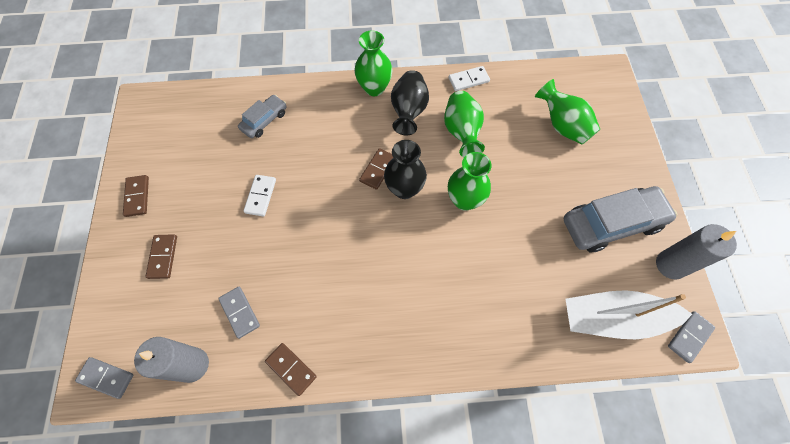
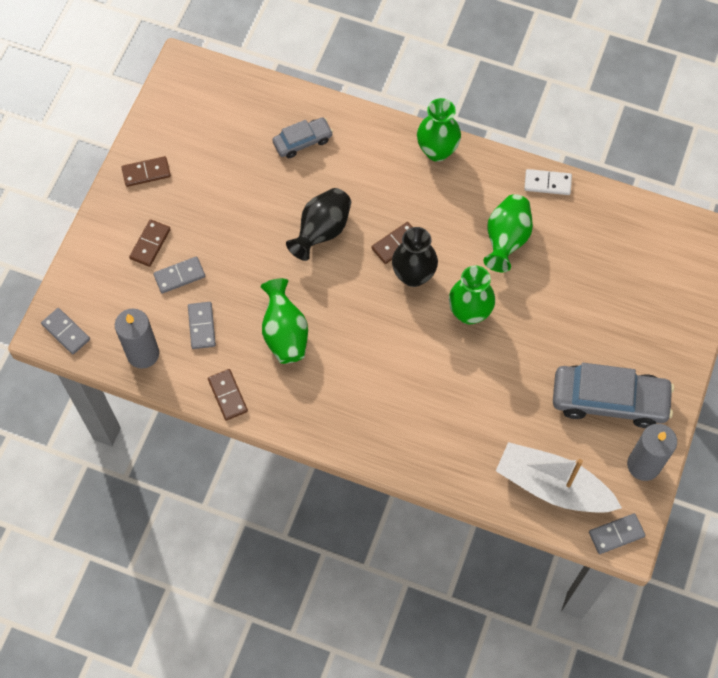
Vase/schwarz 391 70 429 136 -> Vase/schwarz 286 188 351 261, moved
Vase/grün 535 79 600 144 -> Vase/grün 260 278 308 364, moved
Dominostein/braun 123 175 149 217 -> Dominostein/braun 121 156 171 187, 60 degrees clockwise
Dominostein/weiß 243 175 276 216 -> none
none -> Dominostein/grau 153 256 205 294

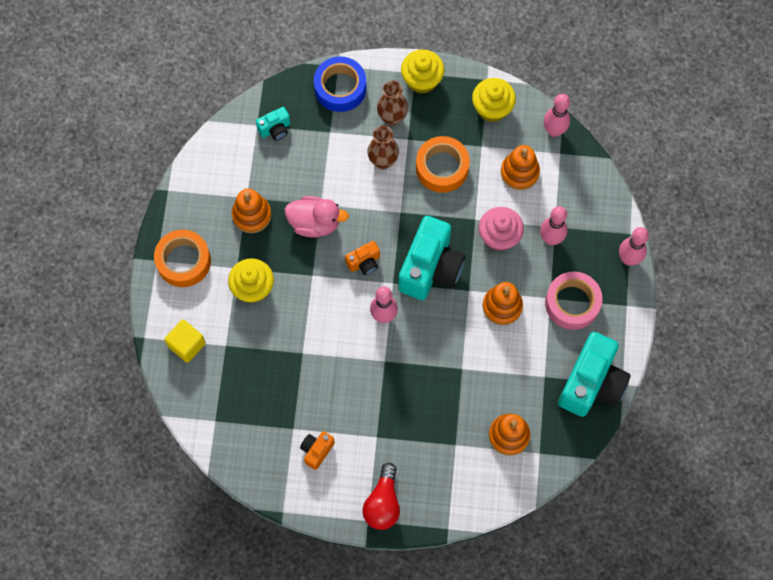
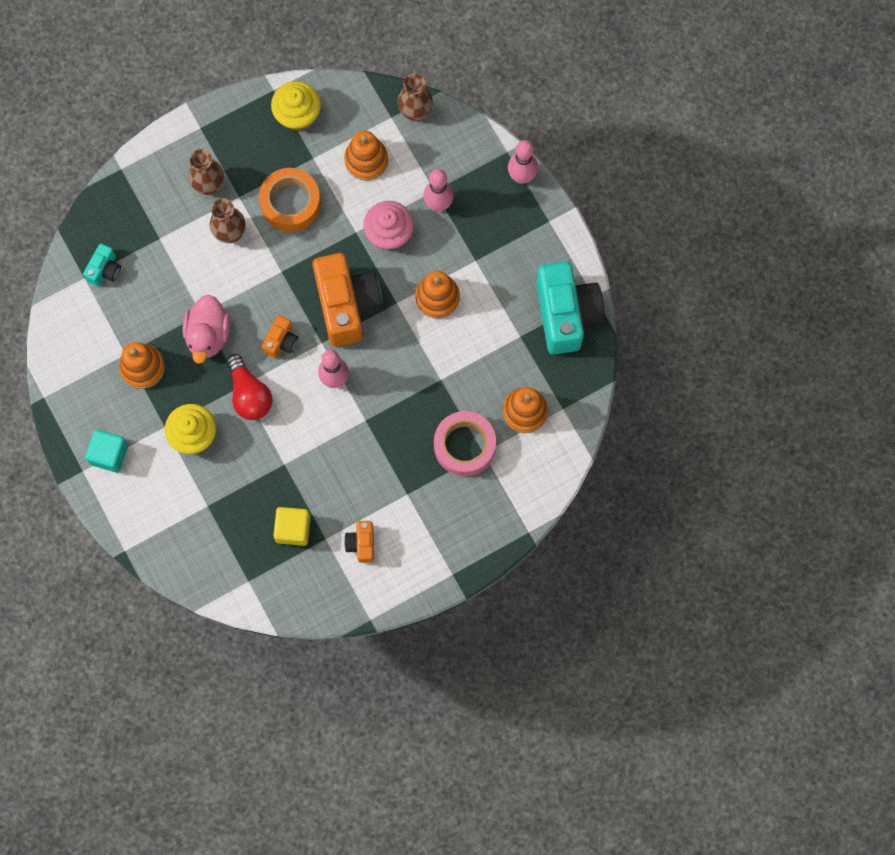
Muffin/gelb 401 49 445 94 -> none
Klebeband/blau 314 56 367 112 -> none
Bowlingkegel/rosa 544 94 570 137 -> none
Ente/rosa 285 196 349 238 -> Ente/rosa 183 295 230 364, 120 degrees clockwise
Kamera/türkis 398 216 466 300 -> Kamera/orange 312 253 383 347
Klebeband/orange 154 230 211 287 -> Kubus/türkis 85 430 128 472
Klebeband/rosa 545 271 603 330 -> Klebeband/rosa 434 411 496 476, moved
Kubus/gelb 164 320 206 363 -> Kubus/gelb 274 507 311 546, moved
Glühbirne/rot 362 463 400 530 -> Glühbirne/rot 226 354 273 420, moved
none -> Vase/braun 398 73 433 122

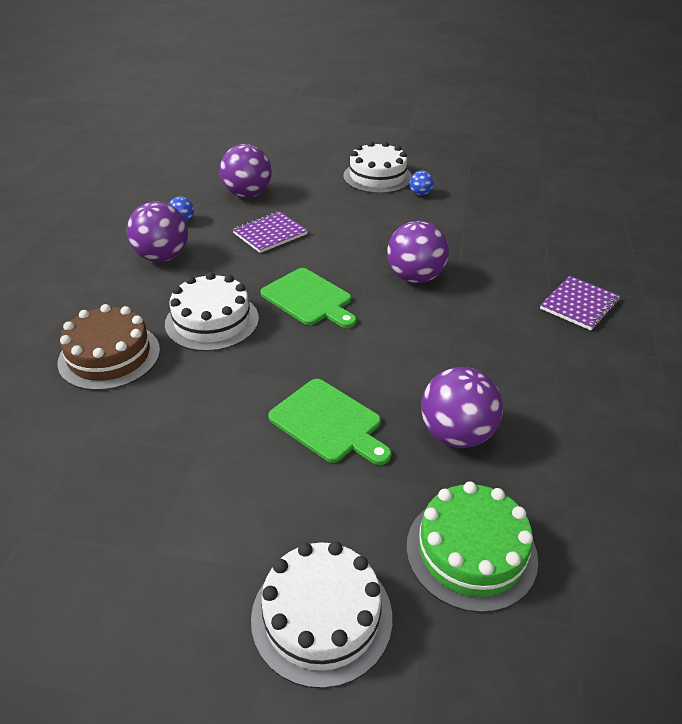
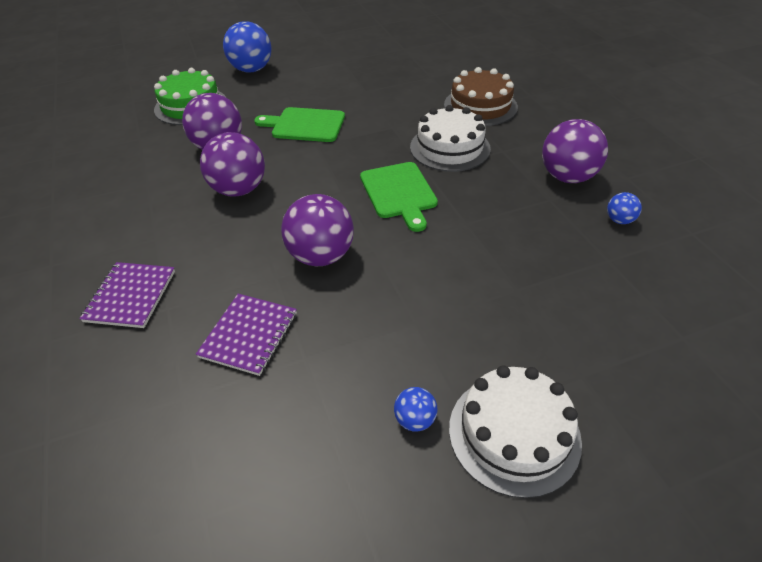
Ball/lila 220 144 272 198 -> Ball/lila 200 132 265 197, moved
Notizbuch/lila 233 211 308 253 -> Notizbuch/lila 196 294 297 376, moved
Schneidebrett/grün 261 268 357 328 -> Schneidebrett/grün 360 162 438 232, 120 degrees counterclockwise
Kuchen/weiß 251 541 392 689 -> Ball/blau 223 21 272 73

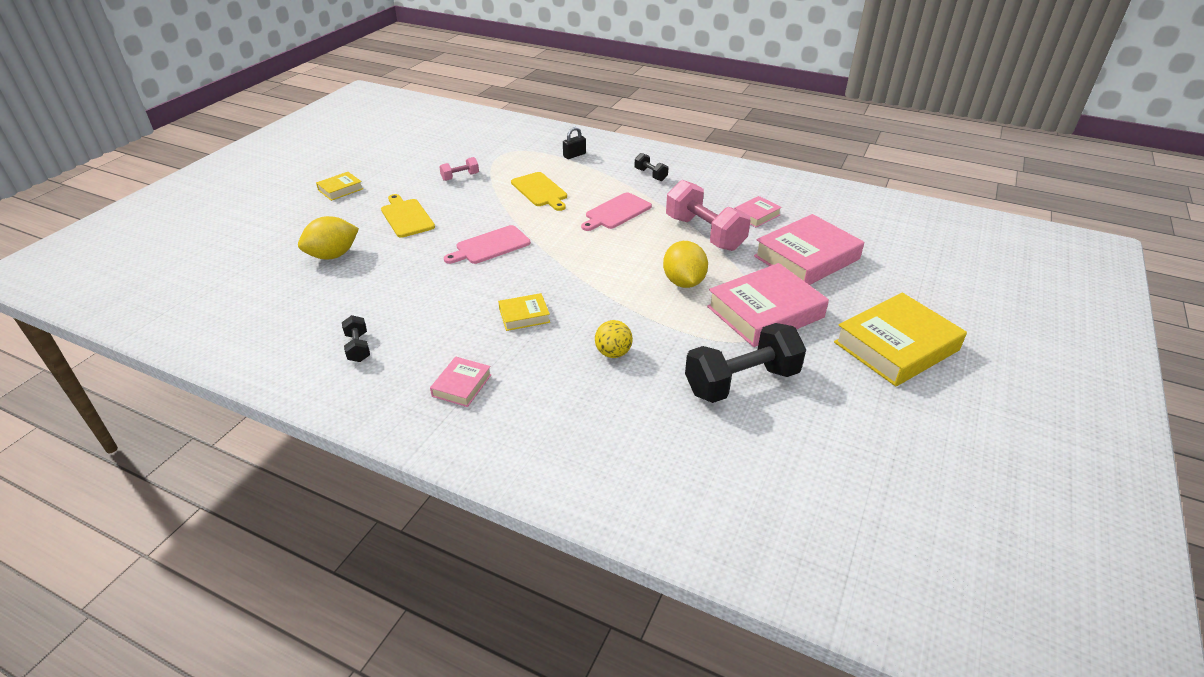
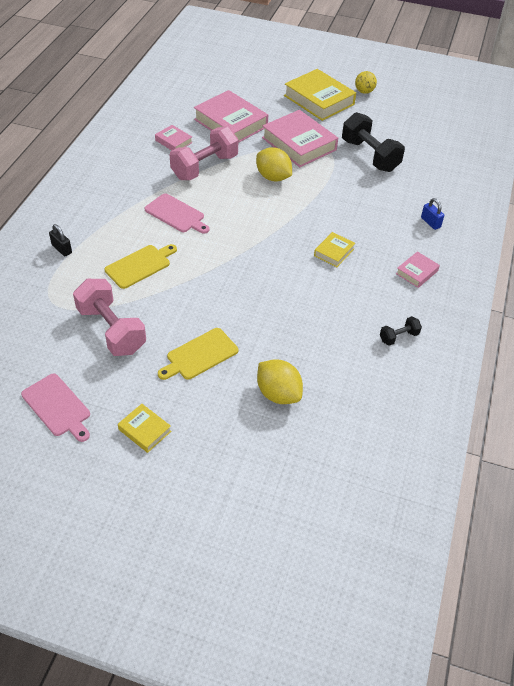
Hantel/schwarz 635 153 668 181 -> none
Hantel/rosa 439 157 479 181 -> Hantel/rosa 73 279 146 356, x2.12
Schneidebrett/rosa 444 225 531 264 -> Schneidebrett/rosa 21 374 90 442, moved
Zitrone/gelb 663 241 708 288 -> Zitrone/gelb 256 147 292 181, 60 degrees clockwise
Buch/gelb 498 293 550 331 -> Buch/gelb 314 232 355 267, 60 degrees clockwise
Ball/gelb 595 320 633 358 -> Ball/gelb 355 71 377 94, moved
Buch/rosa 430 357 492 407 -> Buch/rosa 396 251 440 288, 60 degrees counterclockwise
none -> Vorhängeschloss/blau 421 198 444 230

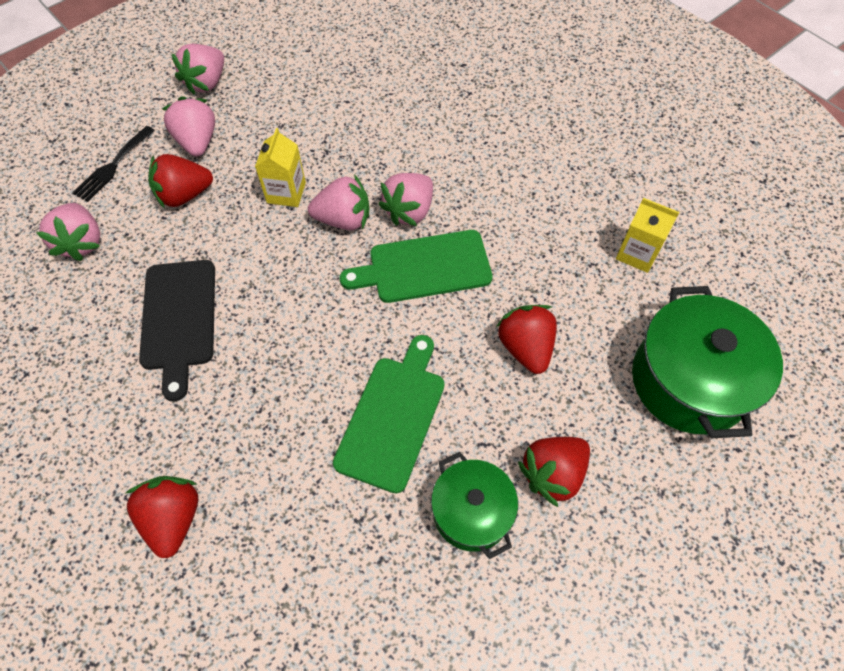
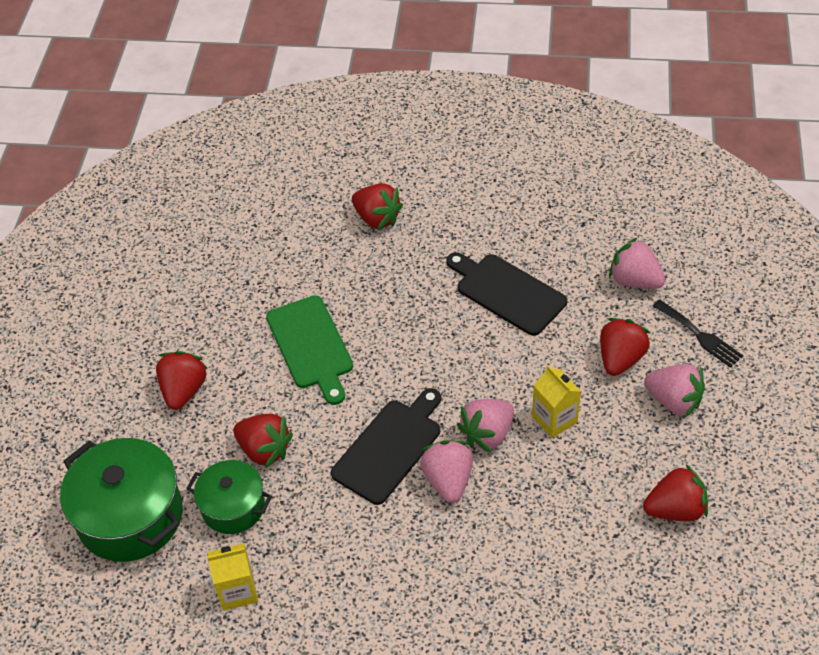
Erdbeere/rosa 171 44 224 95 -> none
Gabel/schwarz 72 126 155 202 -> Gabel/schwarz 653 299 743 368, 150 degrees clockwise
Schneidebrett/grün 340 230 493 303 -> Schneidebrett/schwarz 331 388 441 505
Kochtopf/grün 431 452 518 559 -> Kochtopf/grün 186 460 272 534, moved
none -> Erdbeere/rot 643 464 708 521

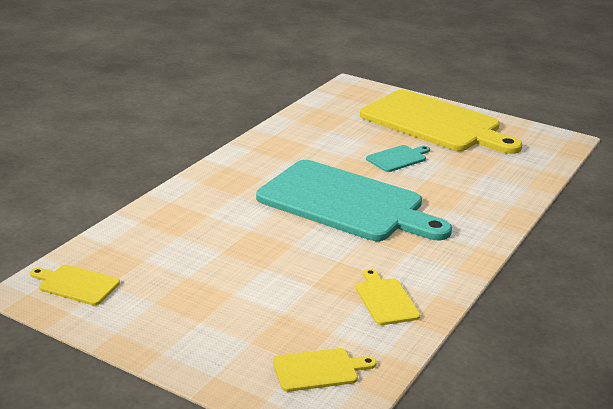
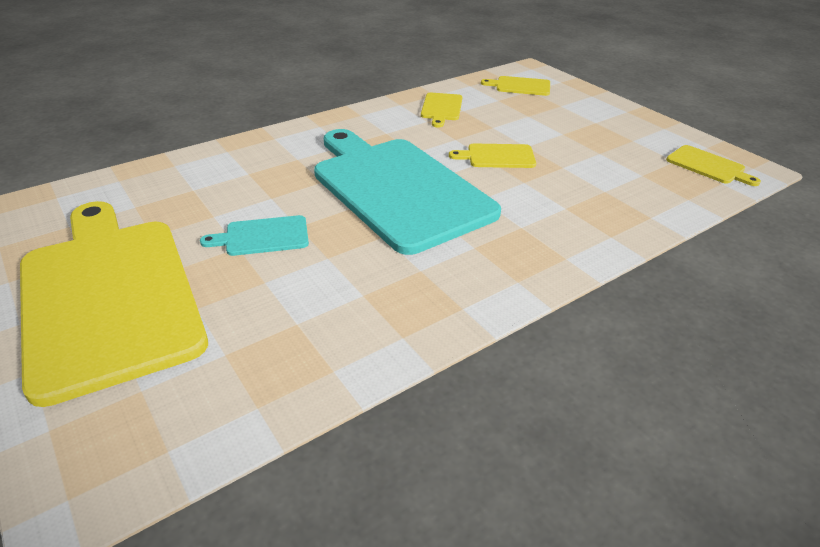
none -> Schneidebrett/gelb 449 144 536 168

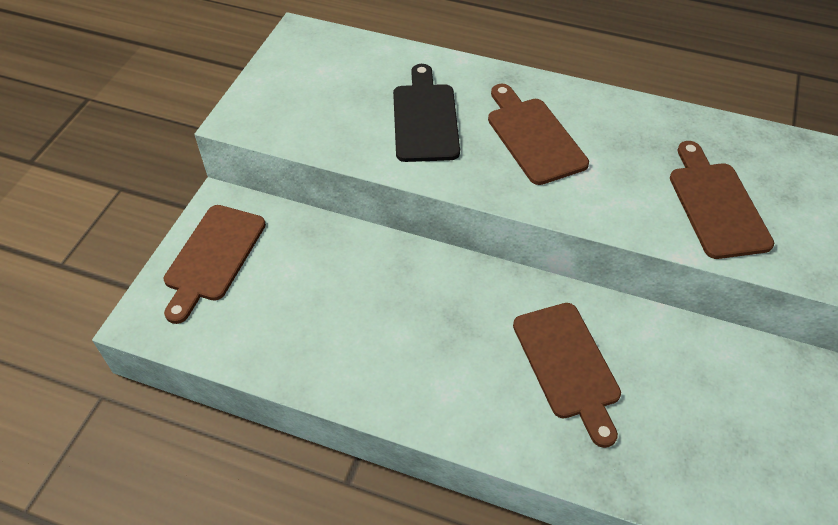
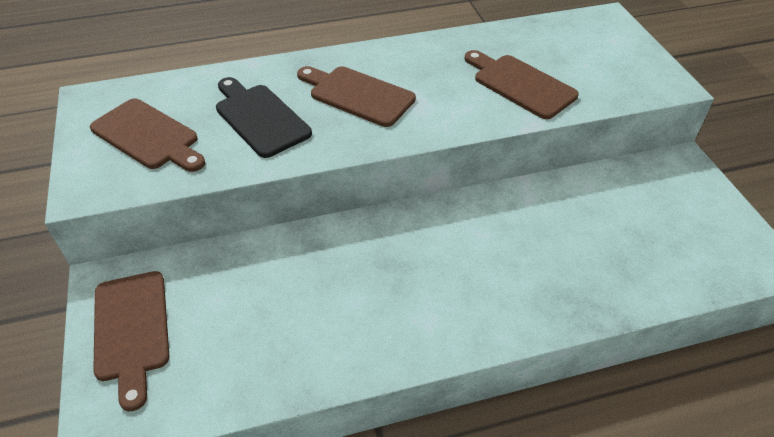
Schneidebrett/braun 513 303 621 448 -> Schneidebrett/braun 90 99 205 172, moved

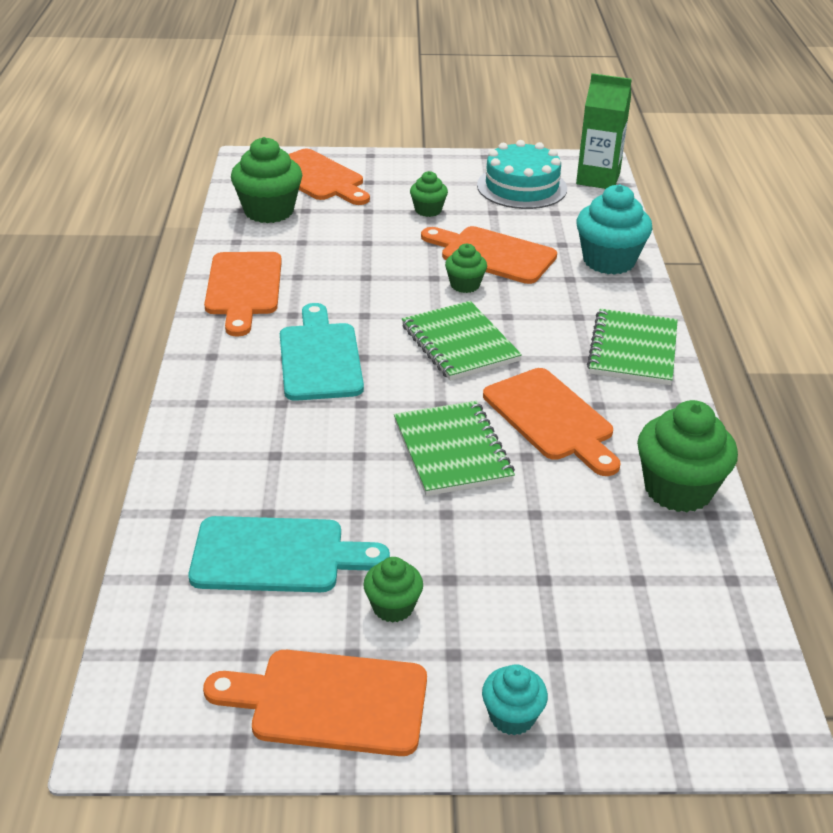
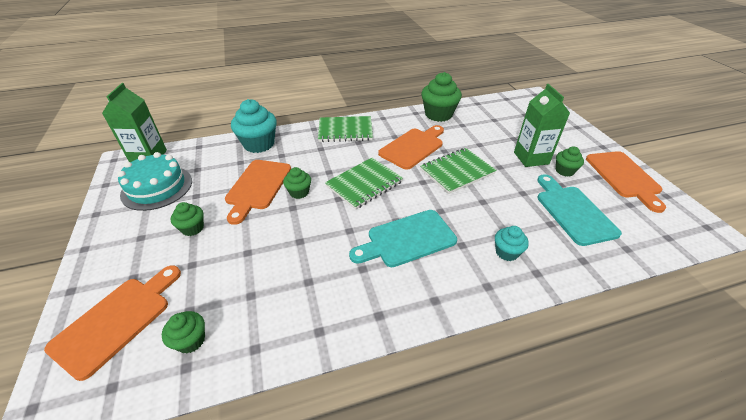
Muffin/grün 231 137 302 223 -> Muffin/grün 162 311 205 354, x0.54
Schneidebrett/orange 204 252 282 337 -> none
Muffin/türkis 482 664 548 736 -> Muffin/türkis 495 226 529 261, moved
none -> Getränkekarton/grün 514 84 570 167

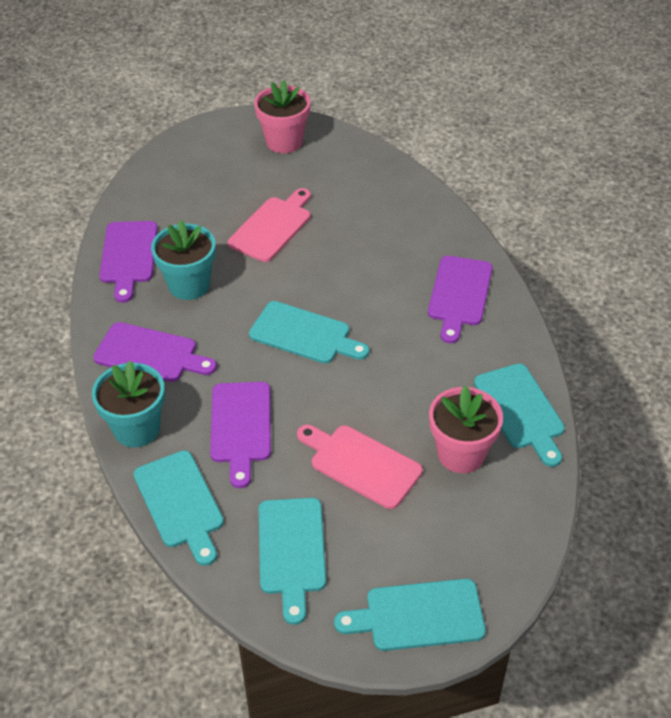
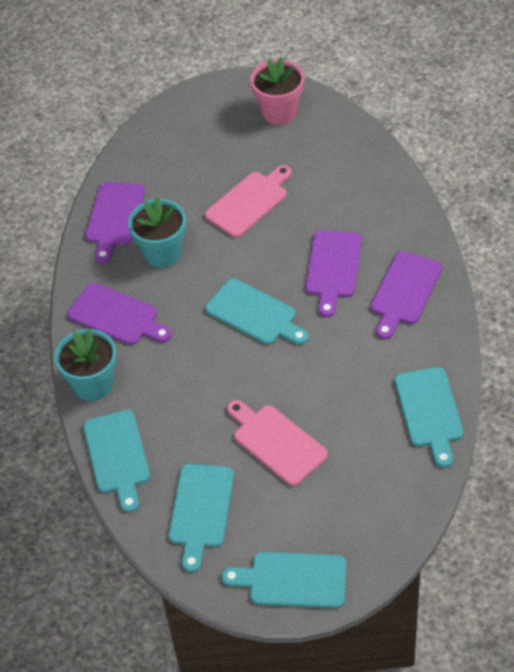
Schneidebrett/lila 210 382 271 488 -> Schneidebrett/lila 305 230 362 317, moved
Blumentopf/rosa 429 385 503 473 -> none

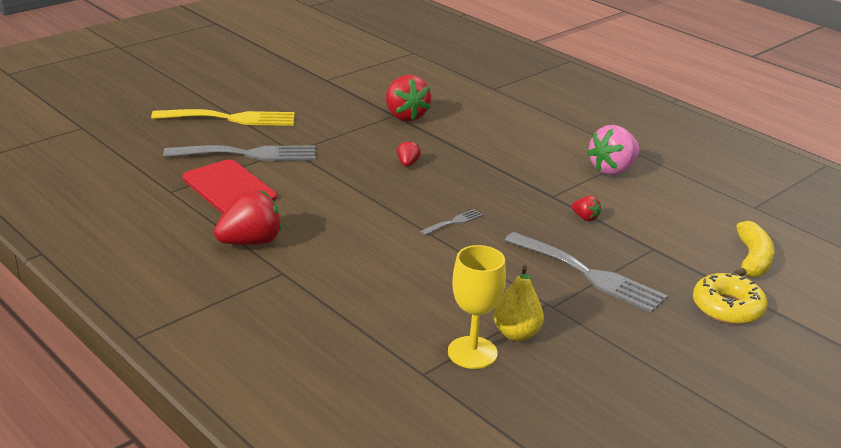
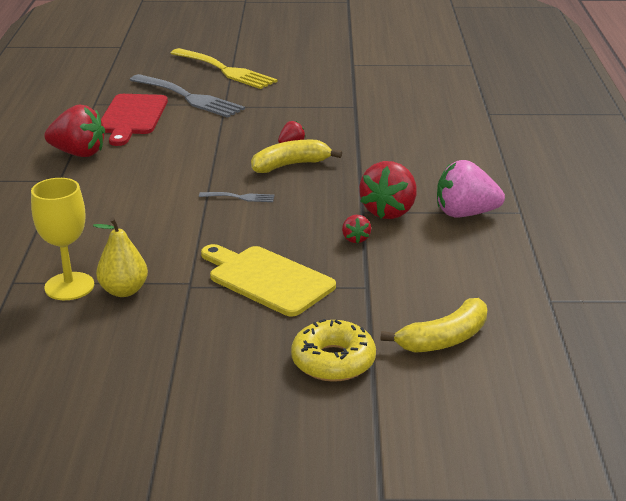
Erdbeere/rot 386 75 431 121 -> Erdbeere/rot 359 161 417 219, moved
Gabel/grau 504 232 668 313 -> Schneidebrett/gelb 201 244 336 317
none -> Banane/gelb 251 140 342 173

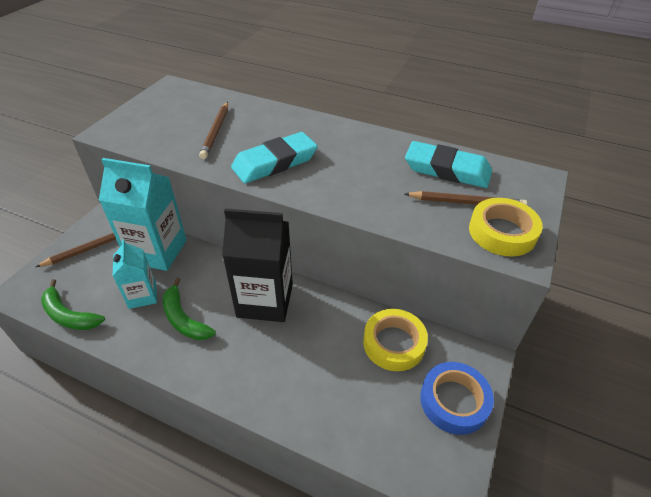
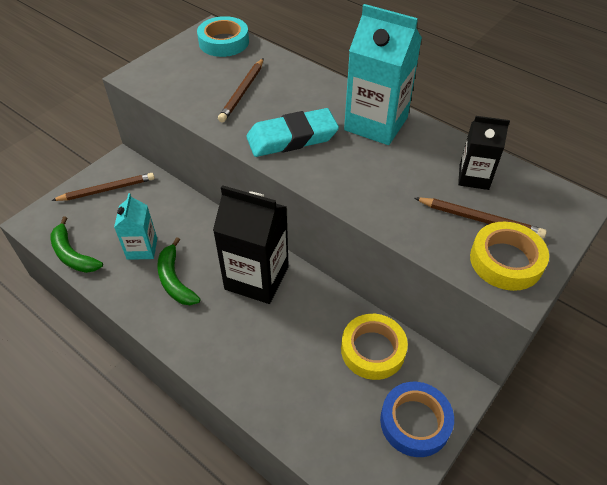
Radiergummi/türkis 405 141 492 188 -> Getränkekarton/schwarz 458 116 510 190
Getränkekarton/türkis 99 158 187 271 -> Getränkekarton/türkis 344 4 422 145, moved
none -> Klebeband/türkis 197 16 249 57

